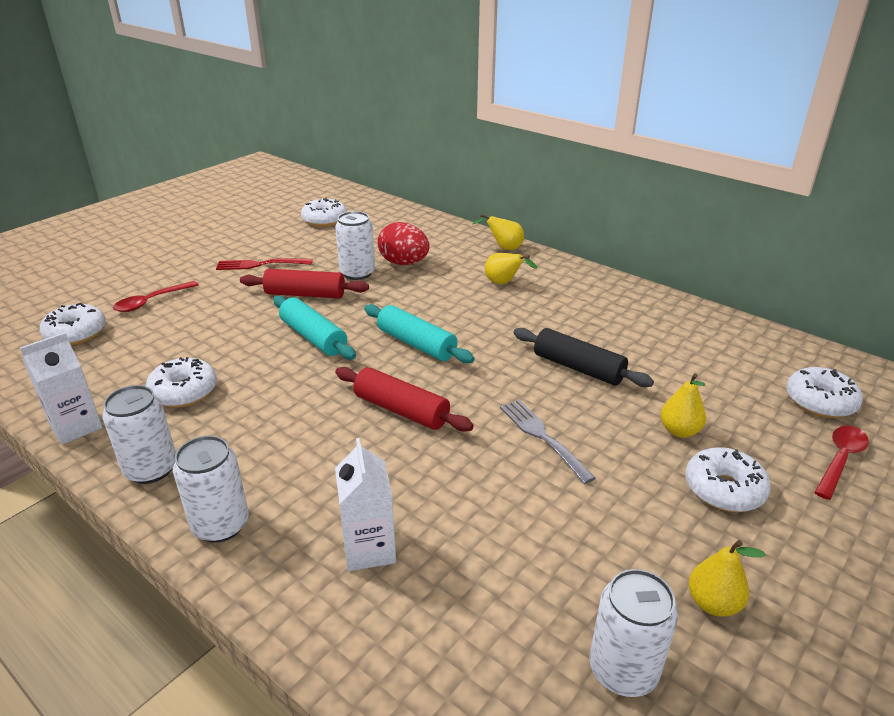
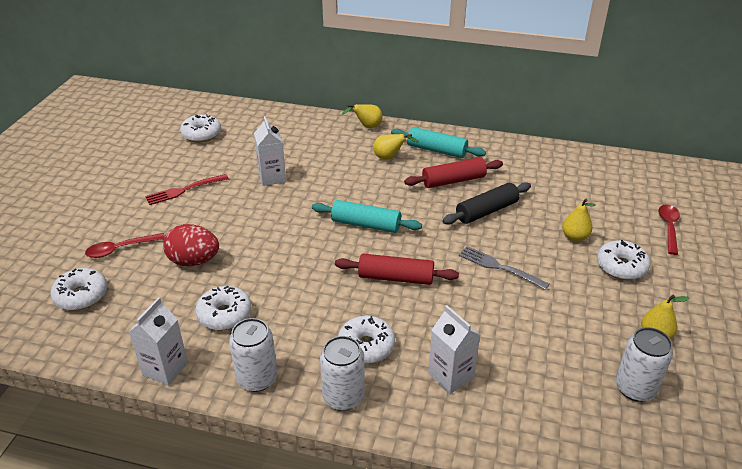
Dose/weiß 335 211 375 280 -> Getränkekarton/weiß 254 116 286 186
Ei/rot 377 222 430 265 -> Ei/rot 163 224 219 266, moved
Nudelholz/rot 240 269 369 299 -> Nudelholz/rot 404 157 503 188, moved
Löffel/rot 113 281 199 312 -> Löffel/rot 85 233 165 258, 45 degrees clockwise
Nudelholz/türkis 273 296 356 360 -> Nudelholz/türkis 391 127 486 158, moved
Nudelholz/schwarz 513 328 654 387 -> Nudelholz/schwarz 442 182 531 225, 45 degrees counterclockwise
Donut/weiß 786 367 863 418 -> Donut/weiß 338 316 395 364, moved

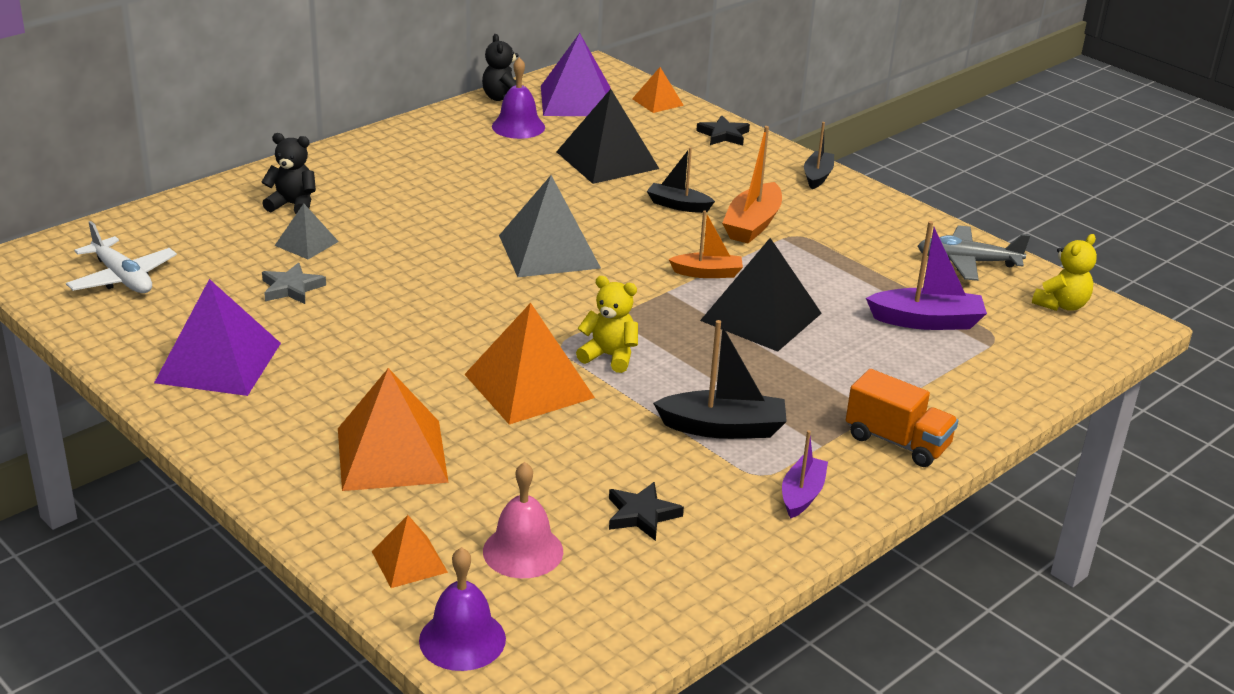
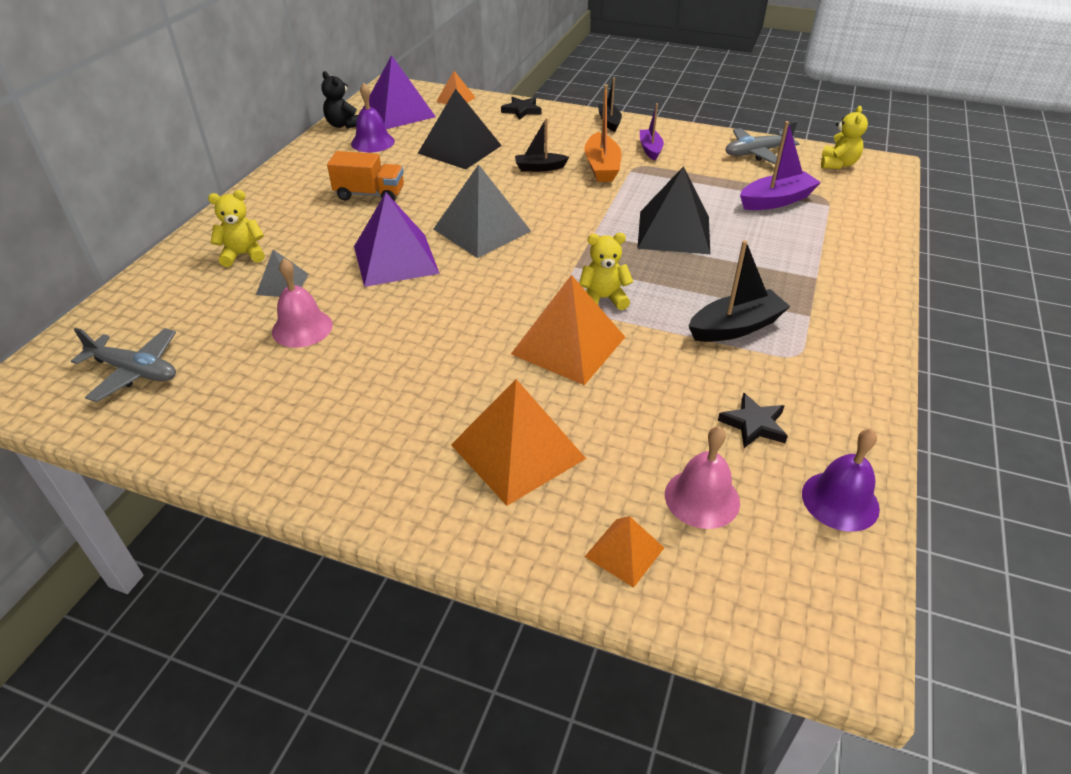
Teddybär/schwarz 262 133 316 214 -> Teddybär/gelb 208 190 265 267
Boot/orange 668 210 743 278 -> none
Flugzeug/weiß 66 221 177 293 -> Flugzeug/grau 71 328 176 402
Stern/grau 262 263 326 304 -> Glocke/rosa 272 258 333 348
Pyramide/lila 154 279 281 396 -> Pyramide/lila 354 193 440 287, moved
Lastwagen/orange 846 369 958 467 -> Lastwagen/orange 327 151 404 201, moved
Boot/lila 782 430 828 519 -> Boot/lila 640 103 664 160, moved
Glocke/lila 419 547 506 671 -> Glocke/lila 802 429 880 532, moved

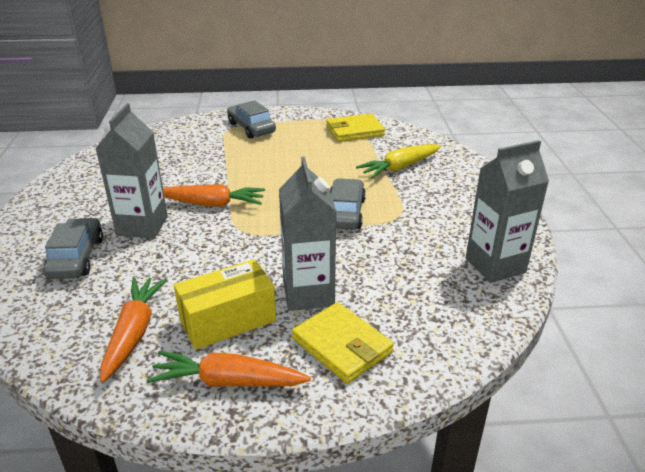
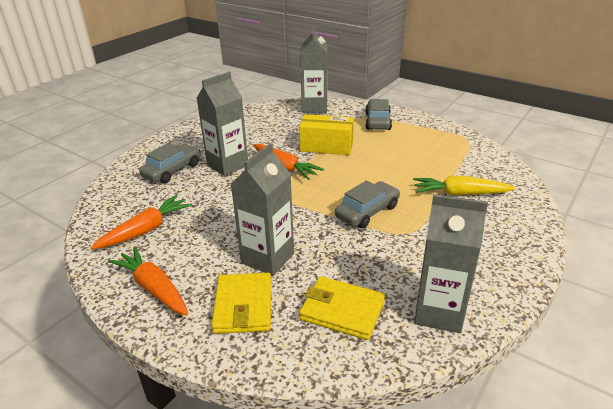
Geldbörse/gelb 326 114 385 142 -> Geldbörse/gelb 299 276 385 340, moved
Schachtel/gelb 174 259 276 350 -> Schachtel/gelb 299 114 354 155, moved
none -> Getränkekarton/grau 300 26 327 113

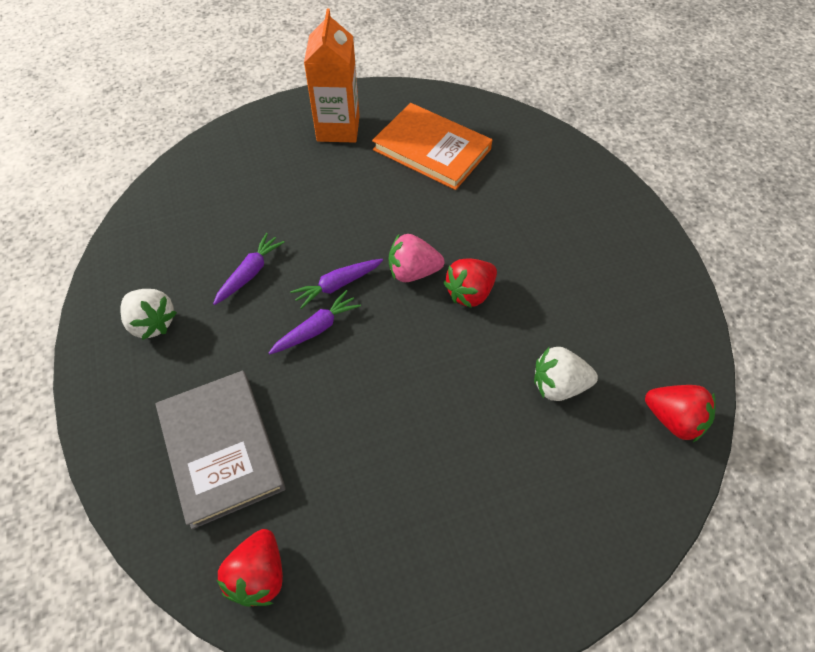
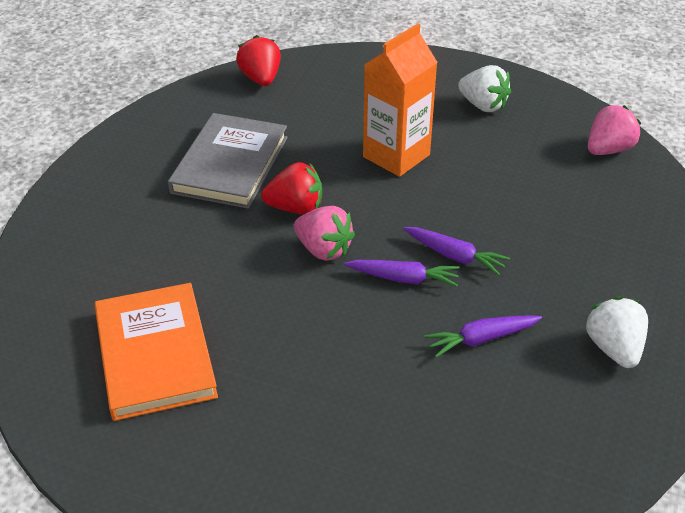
Getränkekarton/orange 304 9 360 143 -> Getränkekarton/orange 363 23 438 177, moved
Karotte/lila 269 290 361 354 -> Karotte/lila 403 227 510 275, 150 degrees counterclockwise
Erdbeere/weiß 534 347 598 401 -> Erdbeere/weiß 458 65 511 112, moved
Buch/grau 155 371 286 529 -> Buch/grau 168 113 288 209, moved
Erdbeere/rot 217 529 283 607 -> Erdbeere/rosa 588 105 641 155

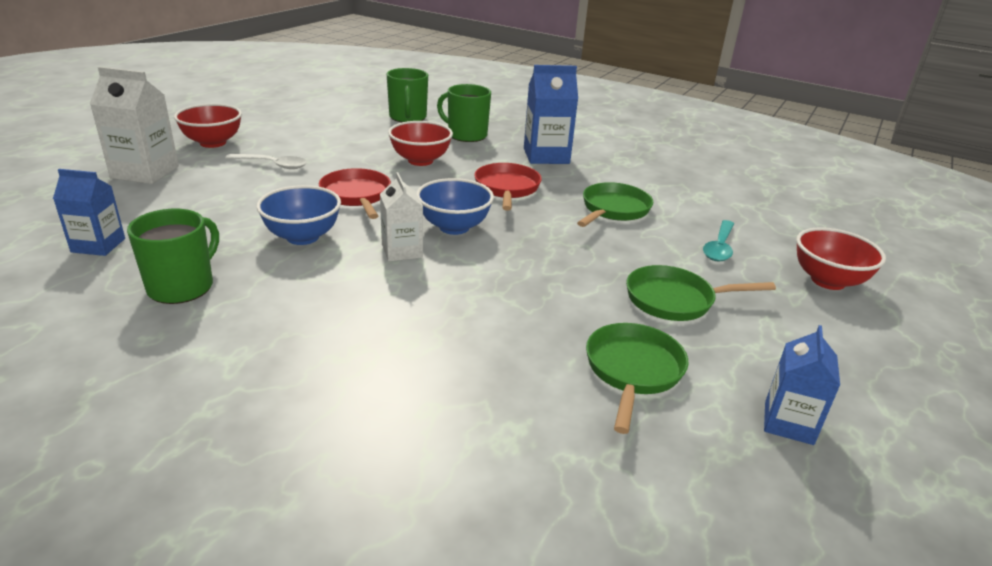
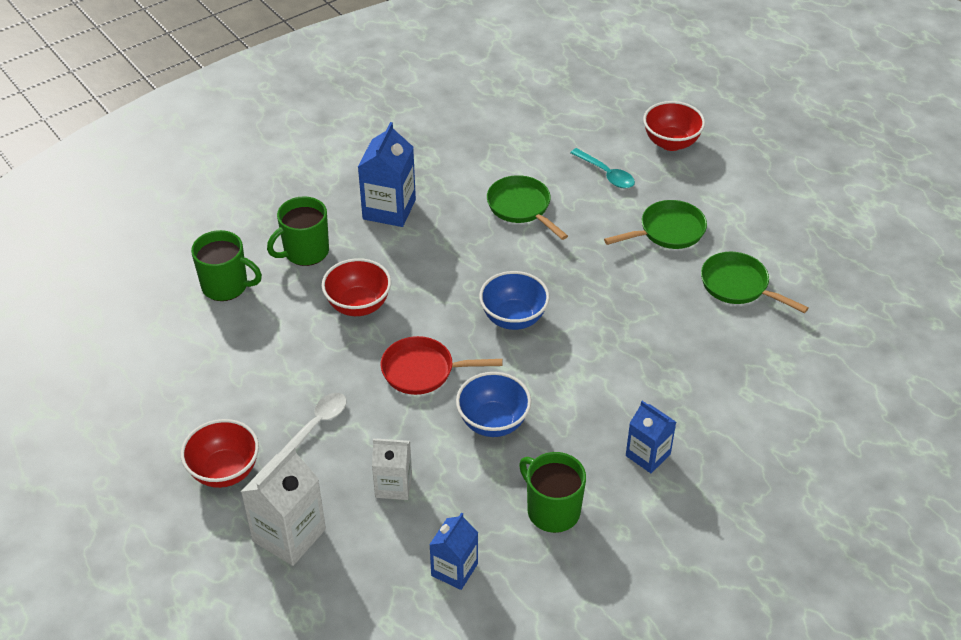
Pfanne/rot 474 163 542 211 -> none
Getränkekarton/weiß 380 172 423 261 -> Getränkekarton/weiß 372 439 412 500, moved
Pfanne/grün 626 265 776 321 -> Pfanne/grün 604 200 707 249, 135 degrees counterclockwise
Getränkekarton/blau 764 325 840 445 -> Getränkekarton/blau 626 401 676 473, moved

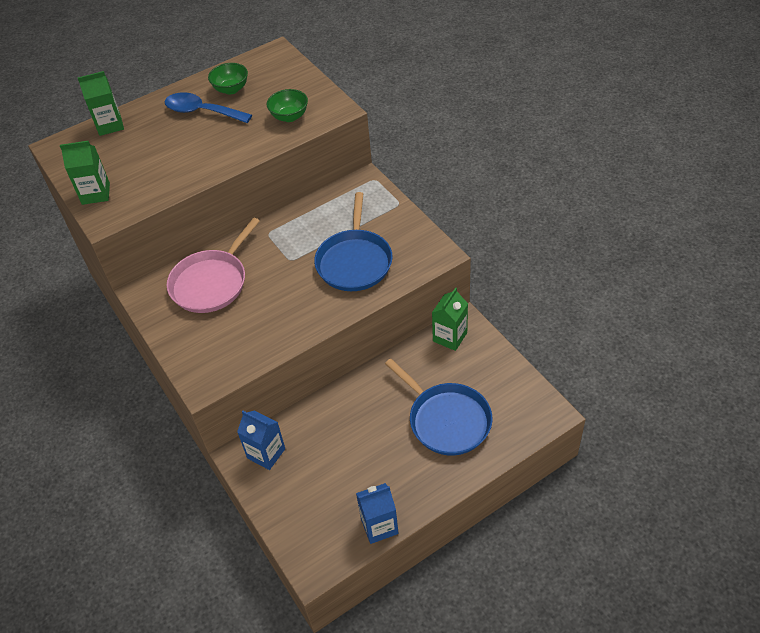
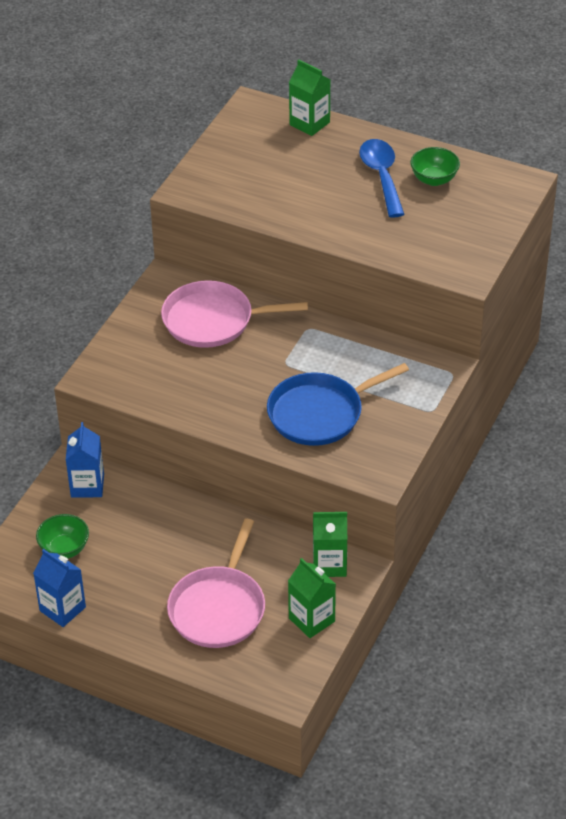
Schüssel/grün 267 89 308 122 -> Schüssel/grün 36 514 89 559, moved
Getränkekarton/grün 60 141 110 205 -> Getränkekarton/grün 288 558 336 638, moved
Pfanne/blau 385 359 493 455 -> Pfanne/rosa 167 518 265 648

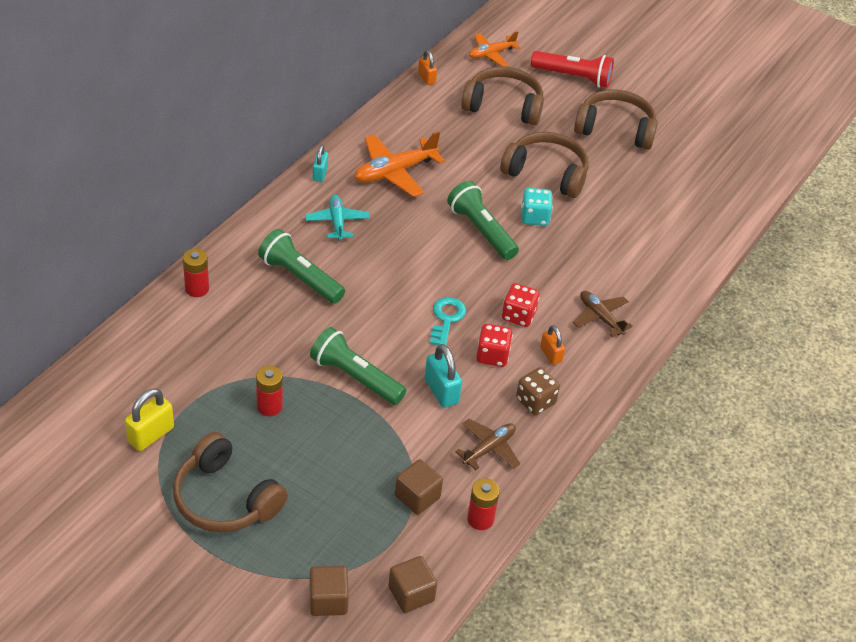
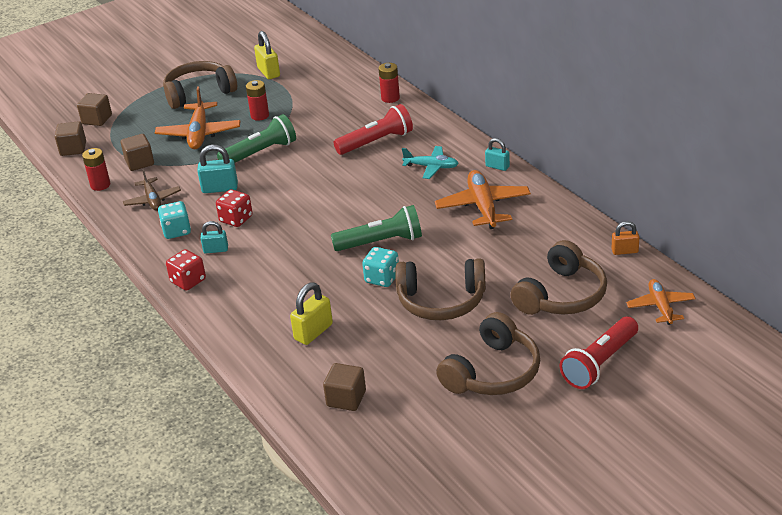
Kopfhörer/braun 500 132 589 198 -> Kopfhörer/braun 395 258 486 320, 45 degrees clockwise
Taschenlampe/grün 258 229 345 304 -> Taschenlampe/rot 334 104 413 155
Spielwürfel/rot 502 283 540 327 -> Spielwürfel/rot 166 249 206 291, moved
Flugzeug/braun 573 291 633 337 -> none
Schlüssel/türkis 430 297 466 345 -> none
Vorhängeschloss/orange 540 325 565 365 -> Vorhängeschloss/türkis 200 221 228 253
Spielwürfel/braun 516 367 560 415 -> Spielwürfel/türkis 158 201 191 239
none -> Flugzeug/orange 155 86 241 149
none -> Vorhängeschloss/gelb 290 282 333 345
none -> Kubus/braun 323 363 366 411

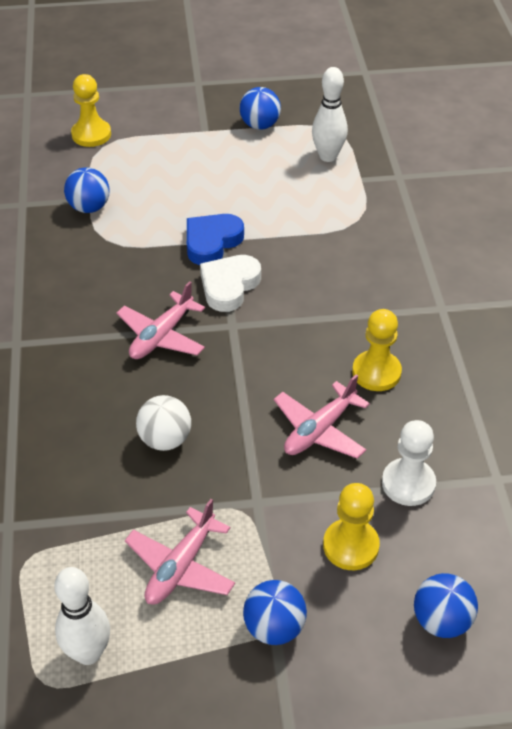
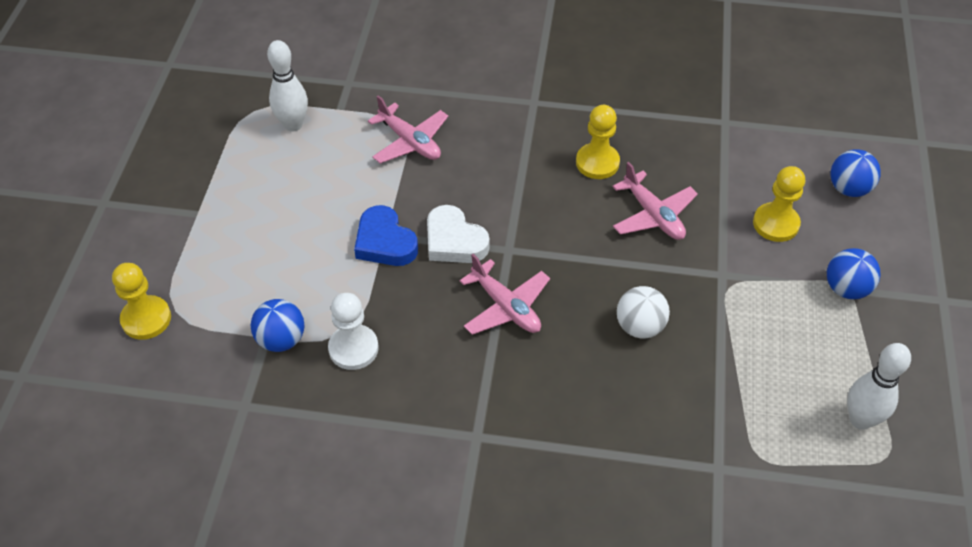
Ball/blau 240 87 281 130 -> none
Bauer/weiß 382 420 436 506 -> Bauer/weiß 328 293 379 370, moved
Flugzeug/rosa 125 499 235 605 -> Flugzeug/rosa 368 95 448 164, moved

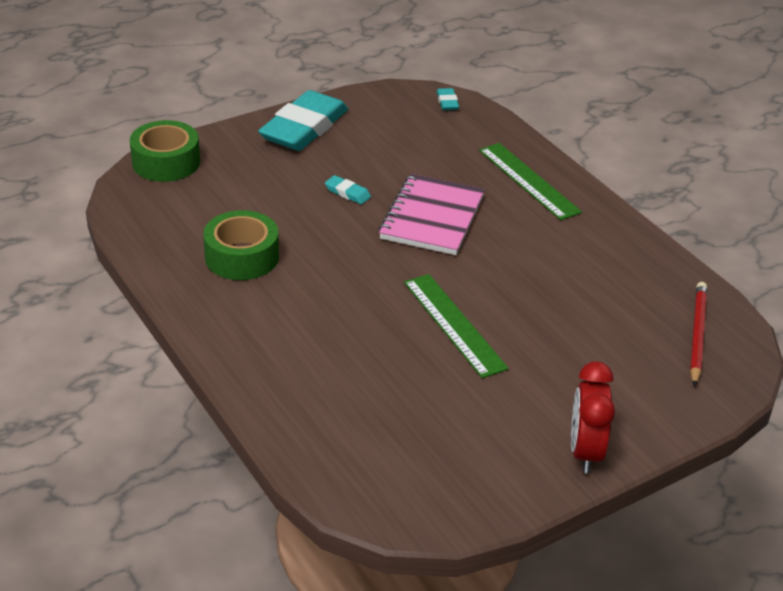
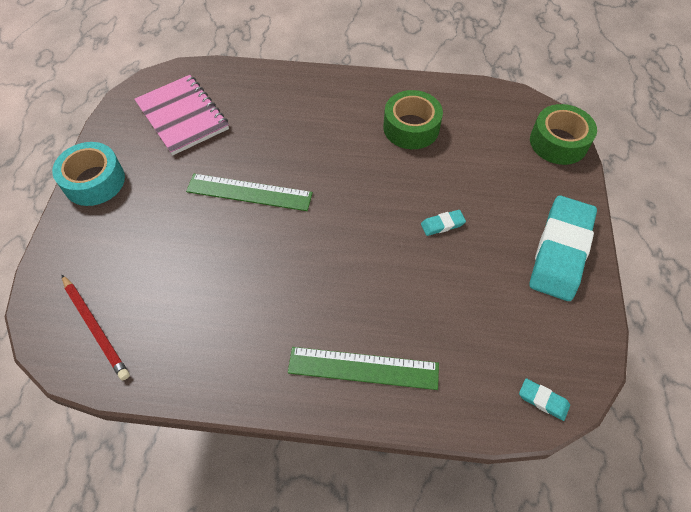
Radiergummi/türkis 258 90 348 151 -> Radiergummi/türkis 529 196 597 301, 45 degrees clockwise
Notizbuch/rosa 379 174 485 255 -> Notizbuch/rosa 134 75 229 156, moved
Wecker/rot 571 361 615 474 -> Klebeband/türkis 52 142 125 206

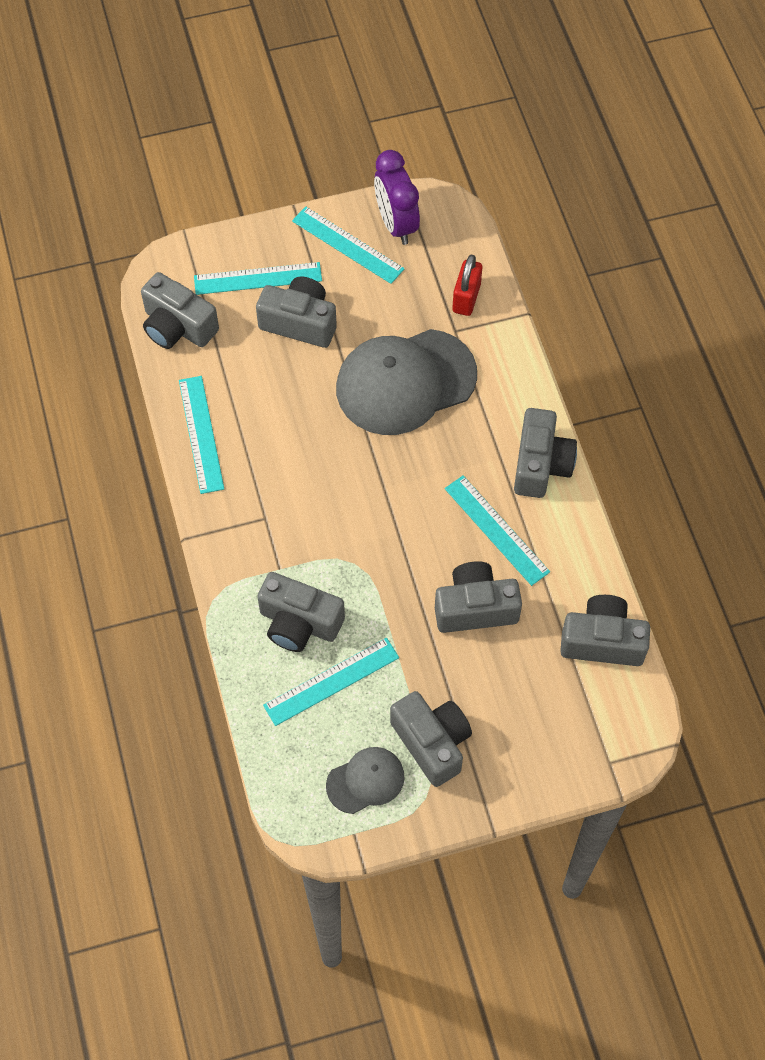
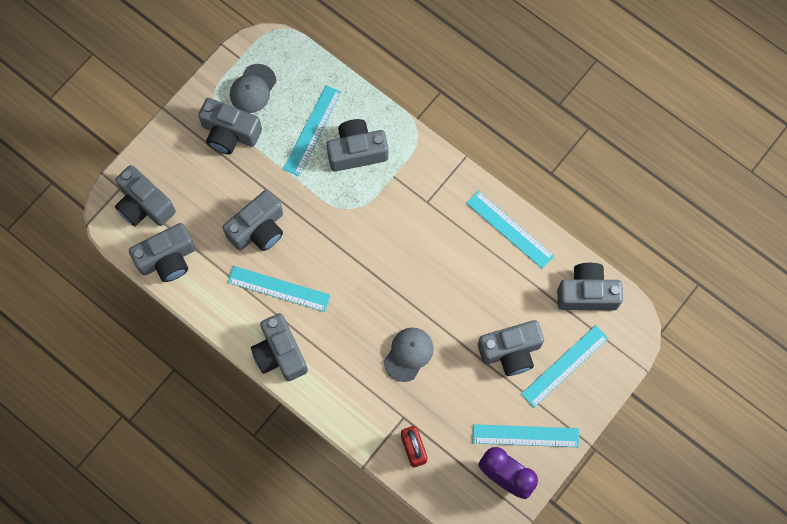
Kappe/grau 336 329 477 435 -> Kappe/grau 384 328 434 382, x0.50
none -> Kamera/grau 115 165 176 226

